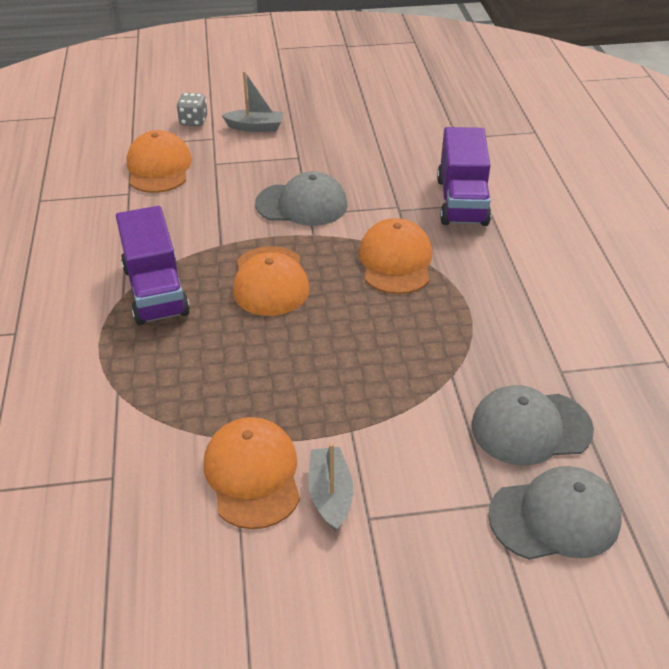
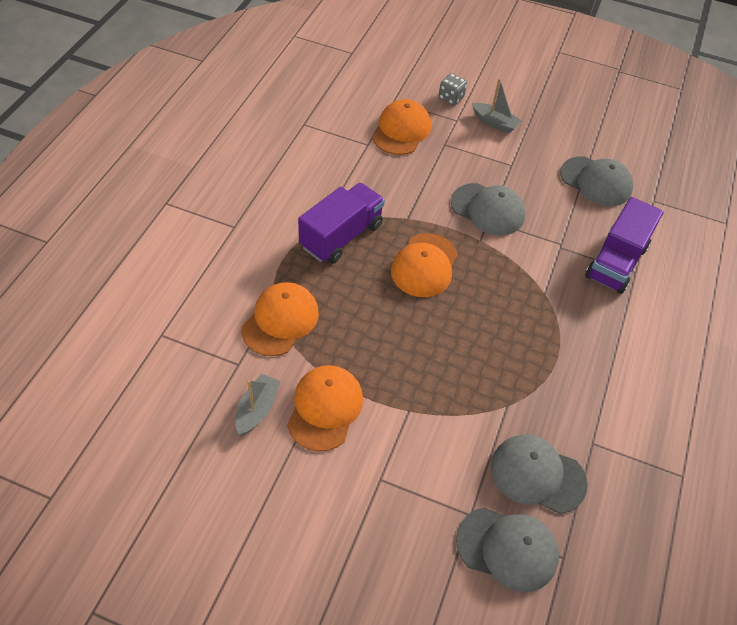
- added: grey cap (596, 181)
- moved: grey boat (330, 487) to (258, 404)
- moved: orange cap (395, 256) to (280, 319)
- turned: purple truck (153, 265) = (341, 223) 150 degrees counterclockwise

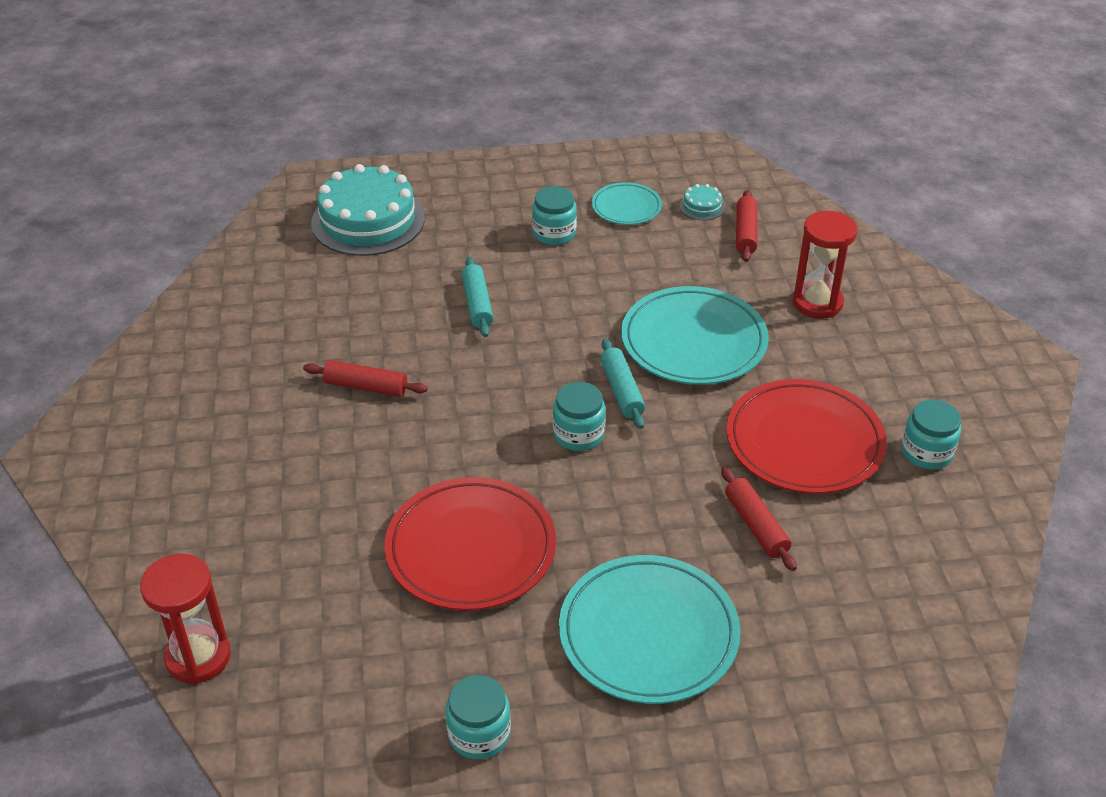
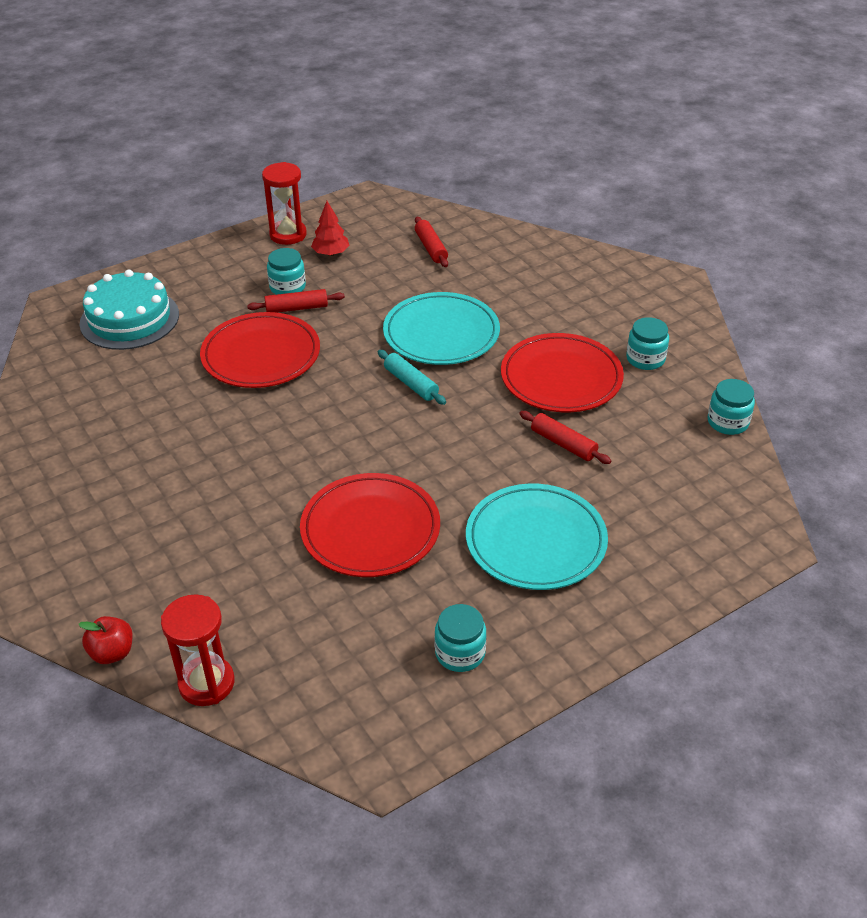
- removed: turquoise cake (702, 202)
- added: red apple (105, 640)
- moved: red rolling pin (365, 378) to (296, 301)
- moved: turquoise jar (579, 416) to (731, 407)
- moved: red hourglass (825, 265) to (284, 203)
- replaced: turquoise rolling pin (478, 297) to red plate (260, 350)
- replaced: turquoise plate (627, 203) to red tree (330, 228)

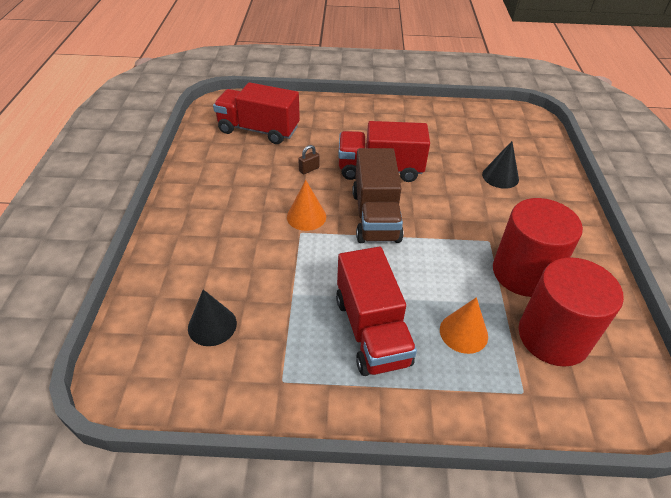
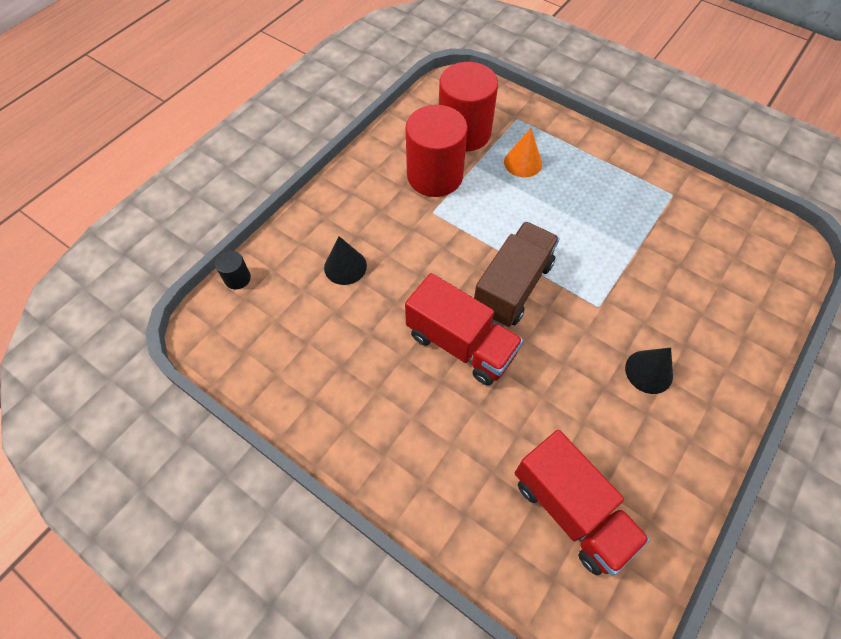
- removed: orange cone (306, 205)
- removed: brown padlock (308, 159)
- removed: red truck (376, 311)
- added: black cylinder (233, 270)
- moved: black cone (212, 318) to (649, 370)

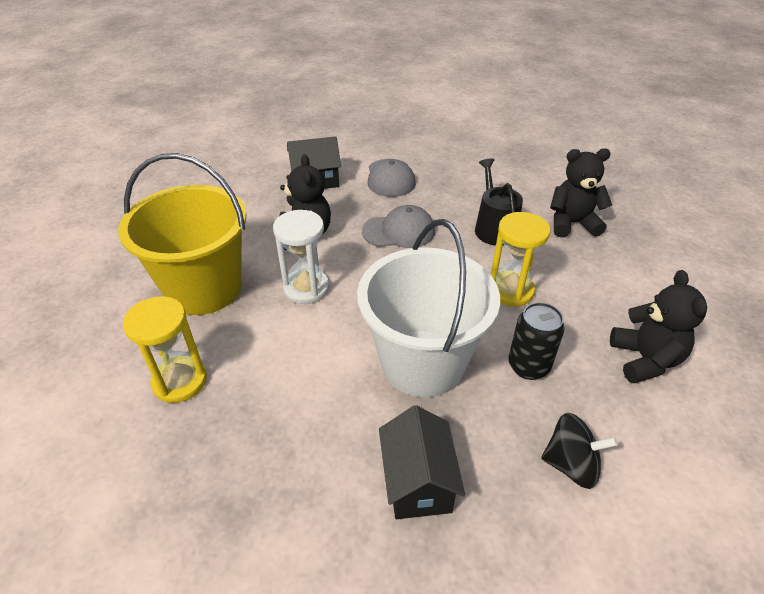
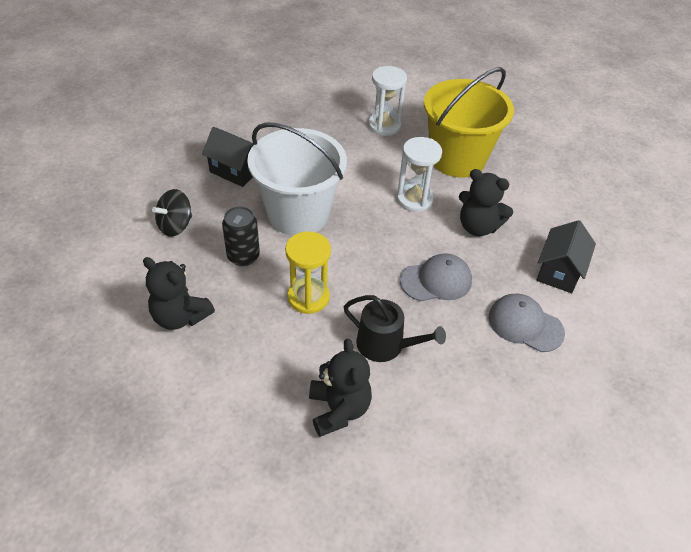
- recoloured: yellow hourglass (165, 349) to white hourglass (387, 101)
- turned: grey cap (398, 226) = (436, 277) 135 degrees counterclockwise
- turned: black teddy bear (581, 193) = (340, 388) 45 degrees counterclockwise

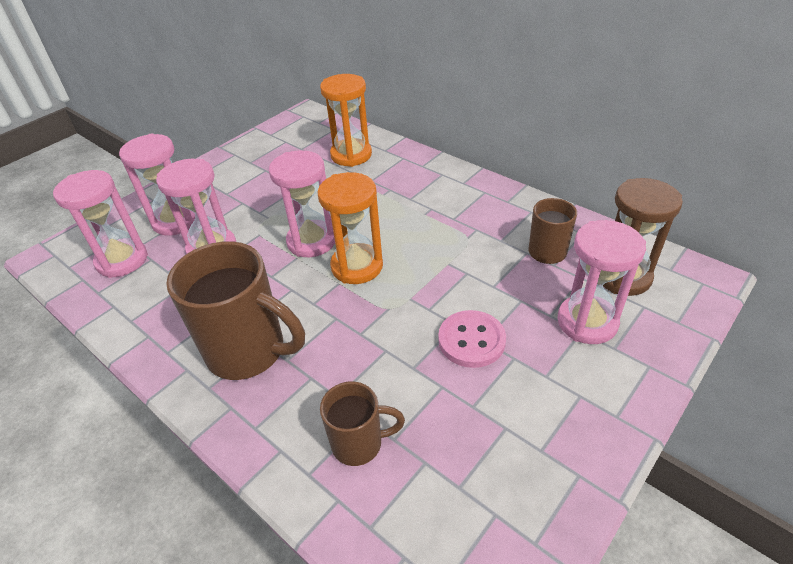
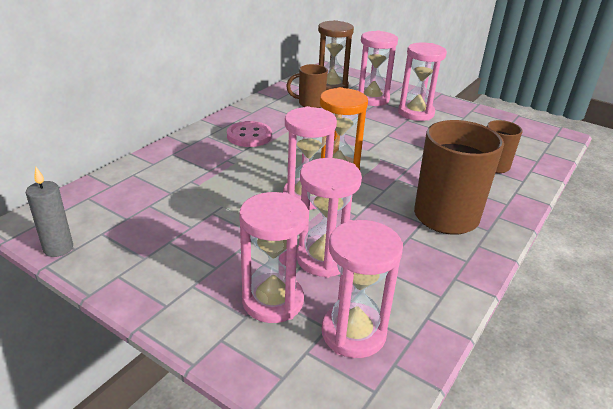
- removed: orange hourglass (346, 120)
- added: grey candle (49, 212)
- added: pink hourglass (422, 81)
- moved: pink button (472, 339) to (249, 134)

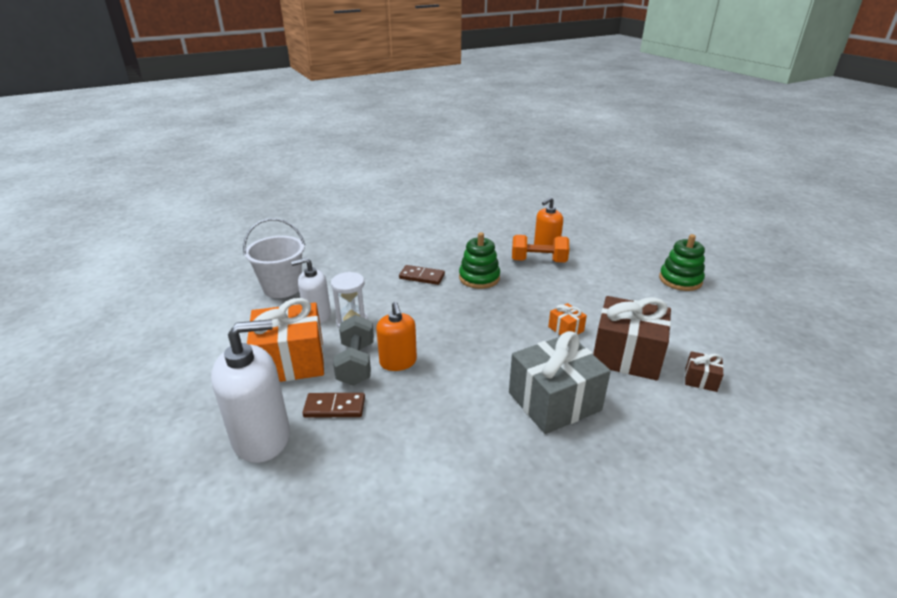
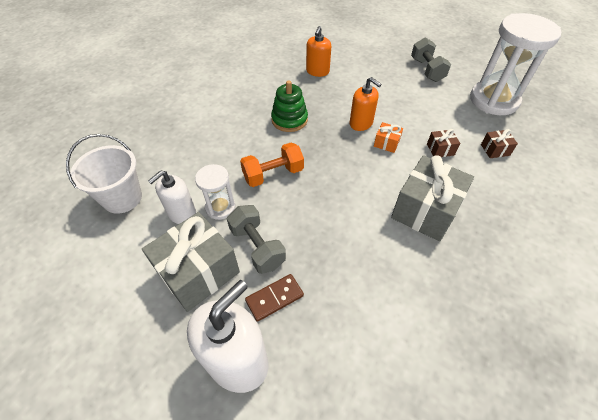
- removed: brown domino (422, 275)
- added: white hourglass (515, 64)
- moved: orange soap dispenser (396, 336) to (366, 104)
- moved: orange dumbbell (540, 248) to (272, 164)
- replaced: green stacking toy (682, 262) to grey dumbbell (431, 60)
- recoloured: orange gift (285, 340) to grey gift (191, 262)
- resized: brown gift (632, 338) = (443, 143) x0.45

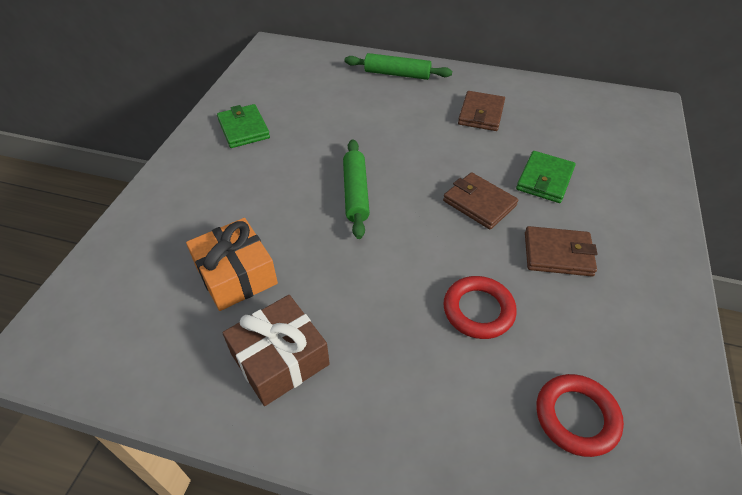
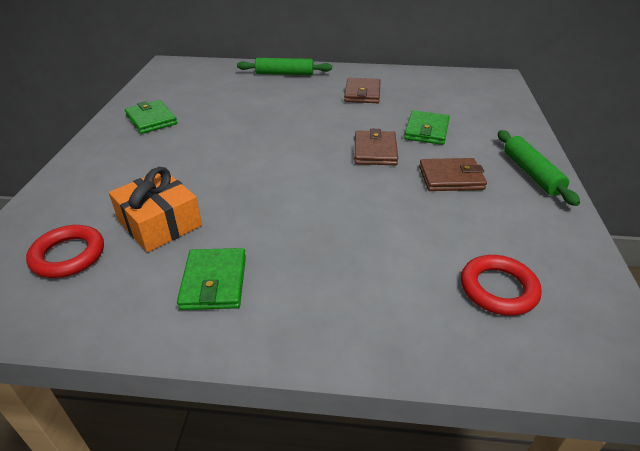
- moved: green rolling pin (356, 189) to (539, 168)
- moved: red ring (480, 307) to (65, 251)
- replaced: brown gift (276, 350) to green wallet (211, 279)
- turned: brown wallet (480, 201) = (376, 147) 60 degrees clockwise

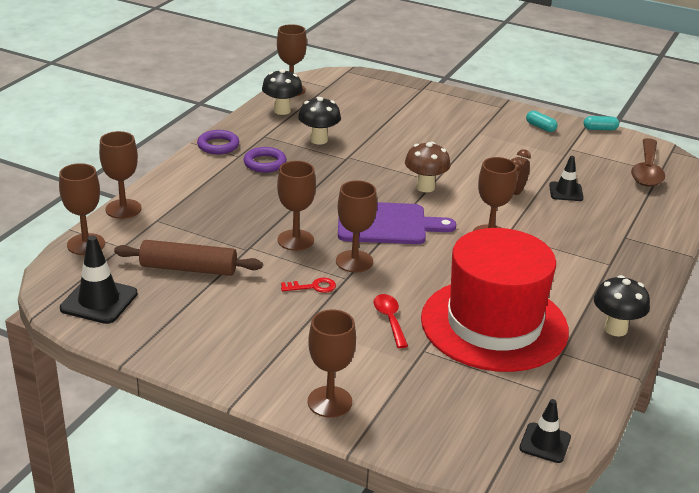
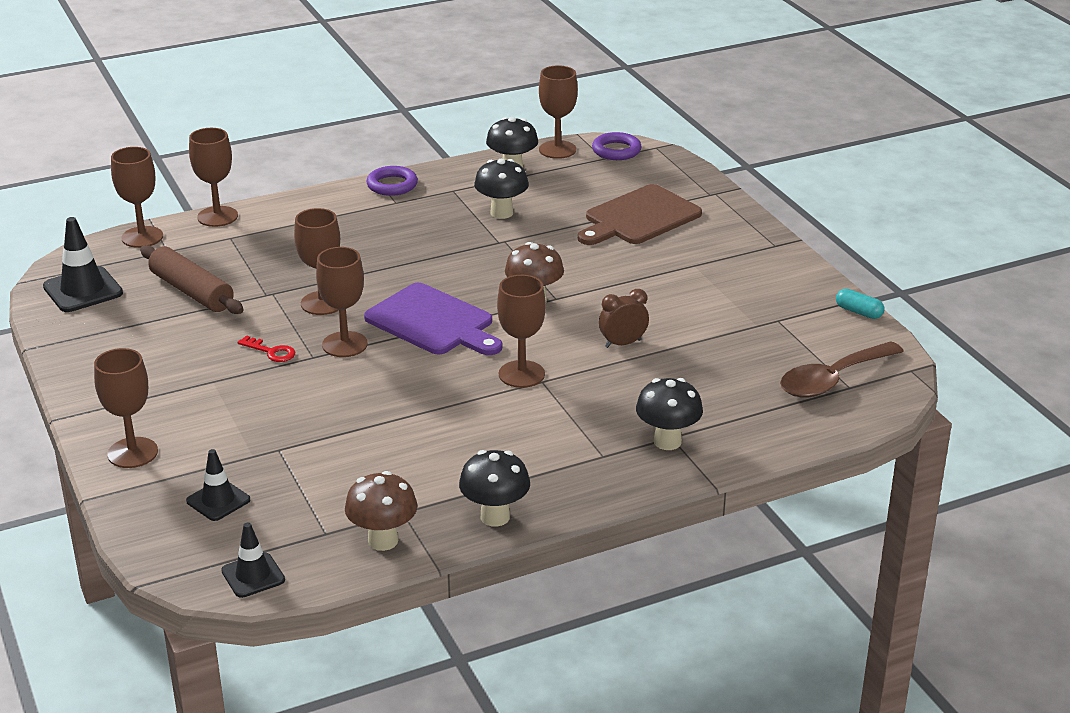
- removed: red spoon (390, 321)
- removed: red hat (495, 300)
- removed: turquoise capsule (542, 121)
- added: brown mushroom (381, 511)
- added: brown cutting board (640, 214)
- added: black mushroom (669, 414)
- moved: purple ring (265, 160) to (617, 146)
- moved: black traffic cone (566, 178) to (218, 485)

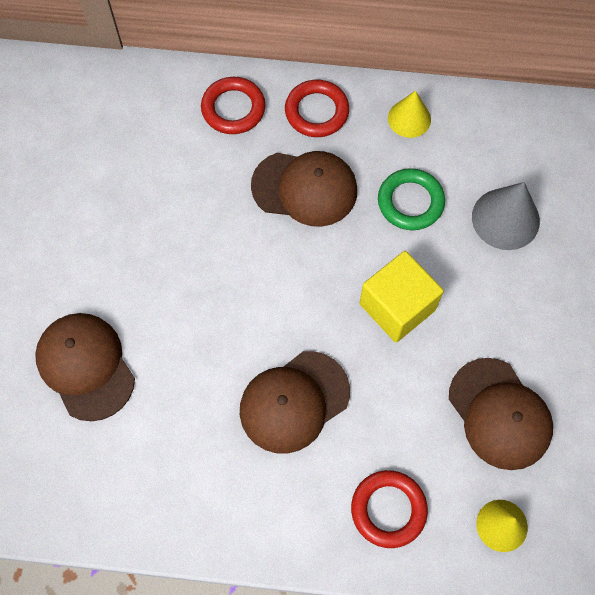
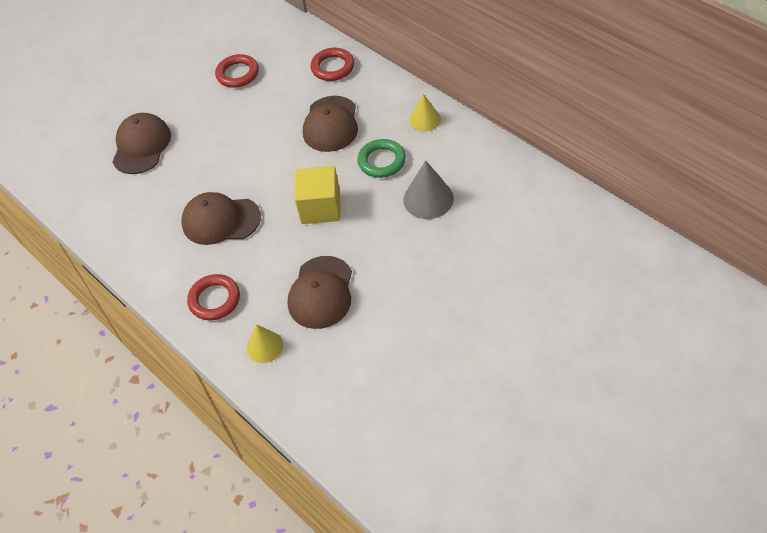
- moved: red ring (317, 108) to (237, 71)
- turned: brown cap (304, 189) = (330, 124) 45 degrees clockwise

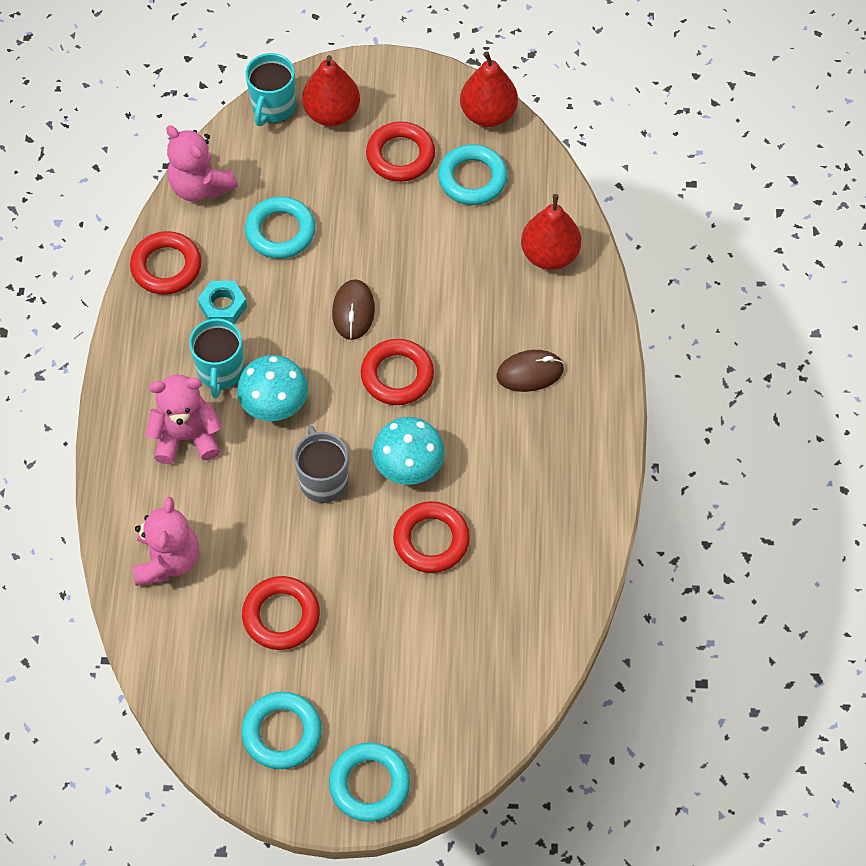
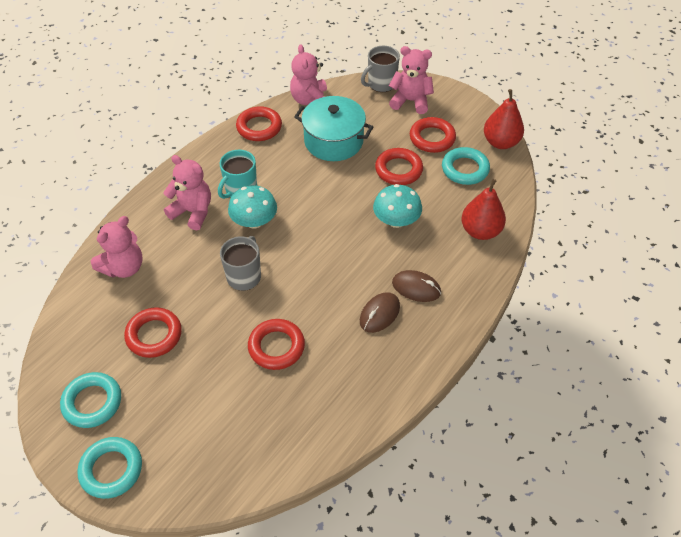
- removed: turquoise nut (222, 302)
- moved: brown mouse (353, 309) to (380, 312)
- moved: red ring (397, 372) to (399, 166)
- moved: turquoise mushroom (408, 451) to (397, 206)
- replaced: turquoise ring (280, 227) to turquoise pot (333, 128)
- replaced: red pear (331, 90) to pink teddy bear (411, 80)
- recoloured: turquoise mug (270, 89) to grey mug (380, 69)

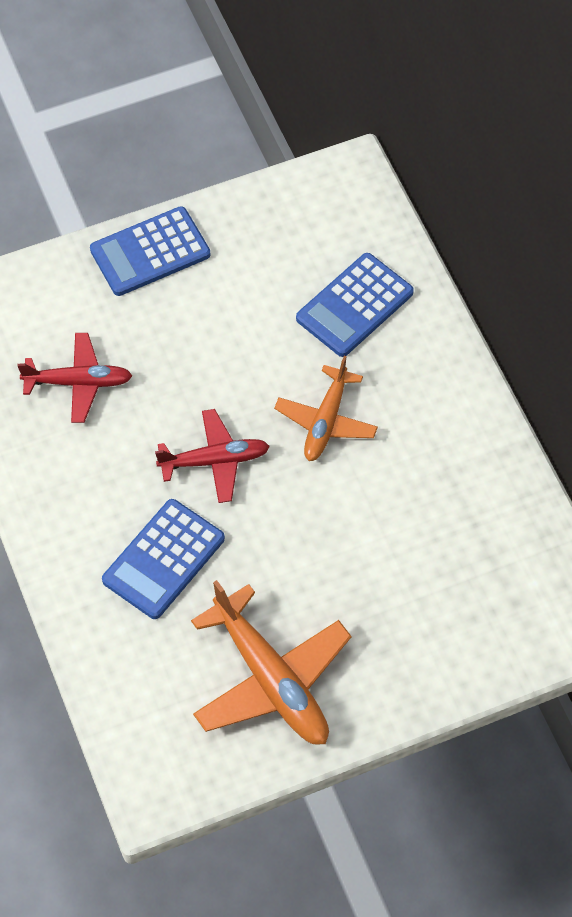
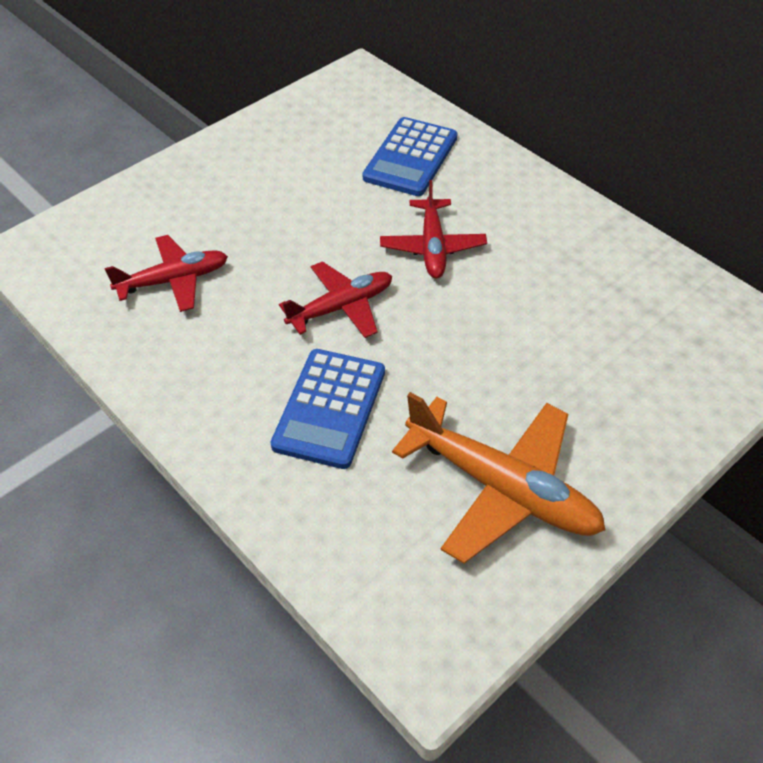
- removed: blue calculator (150, 251)
- recoloured: orange plane (326, 408) to red plane (433, 229)

